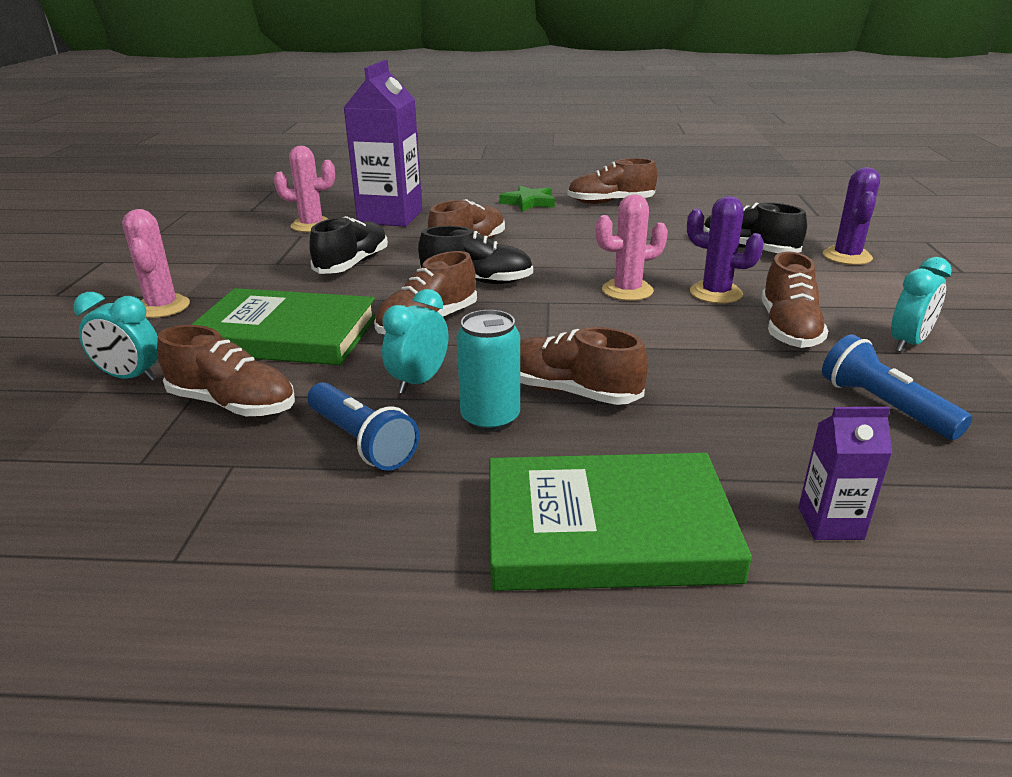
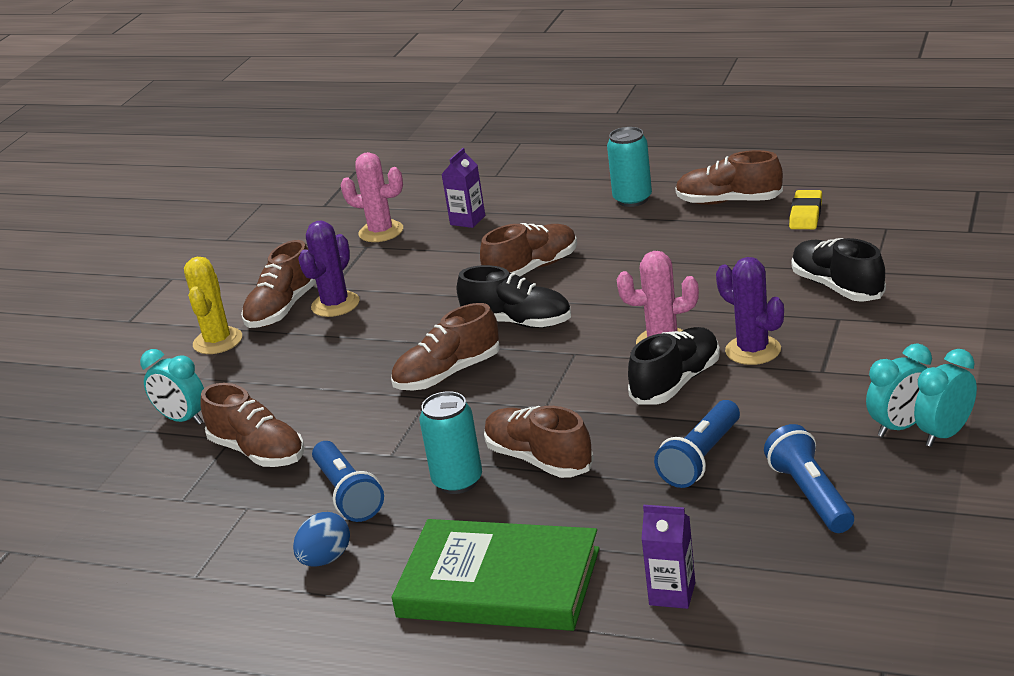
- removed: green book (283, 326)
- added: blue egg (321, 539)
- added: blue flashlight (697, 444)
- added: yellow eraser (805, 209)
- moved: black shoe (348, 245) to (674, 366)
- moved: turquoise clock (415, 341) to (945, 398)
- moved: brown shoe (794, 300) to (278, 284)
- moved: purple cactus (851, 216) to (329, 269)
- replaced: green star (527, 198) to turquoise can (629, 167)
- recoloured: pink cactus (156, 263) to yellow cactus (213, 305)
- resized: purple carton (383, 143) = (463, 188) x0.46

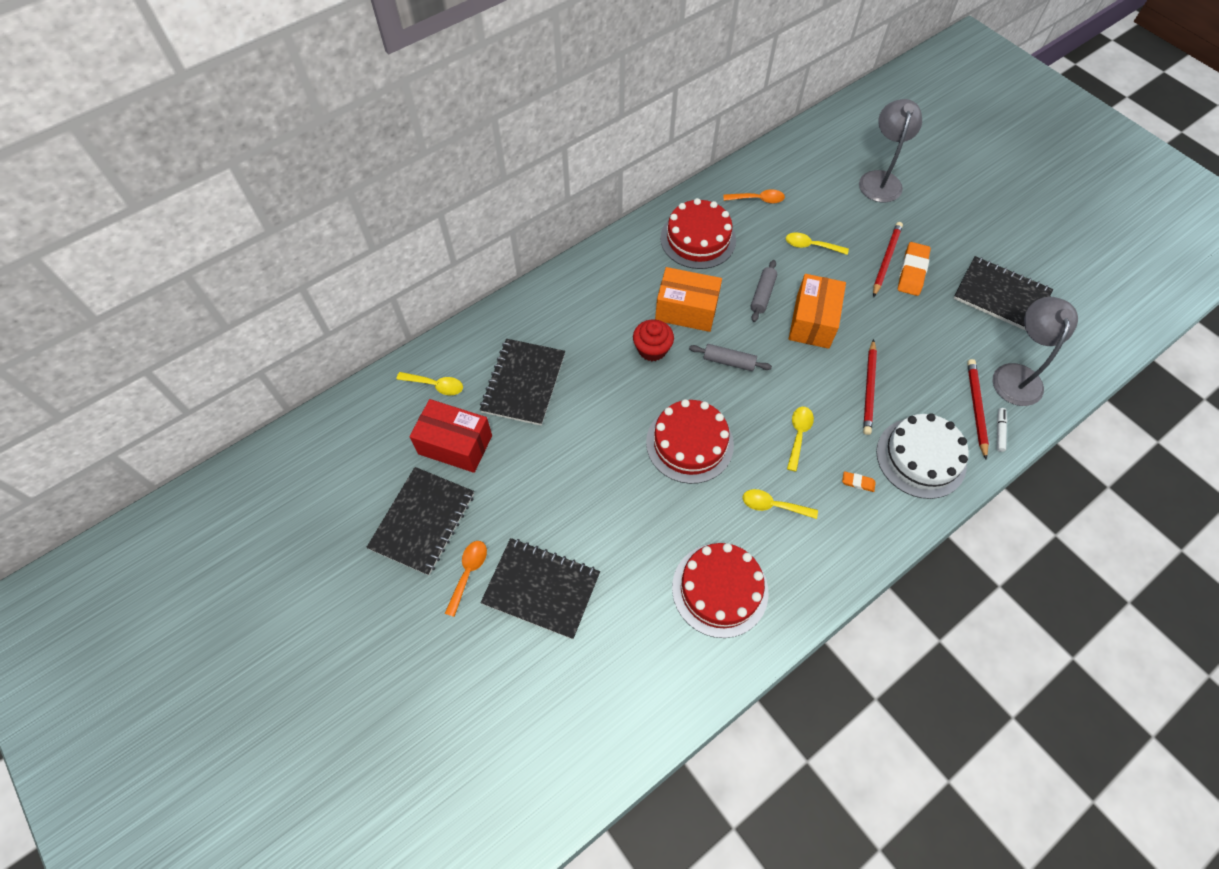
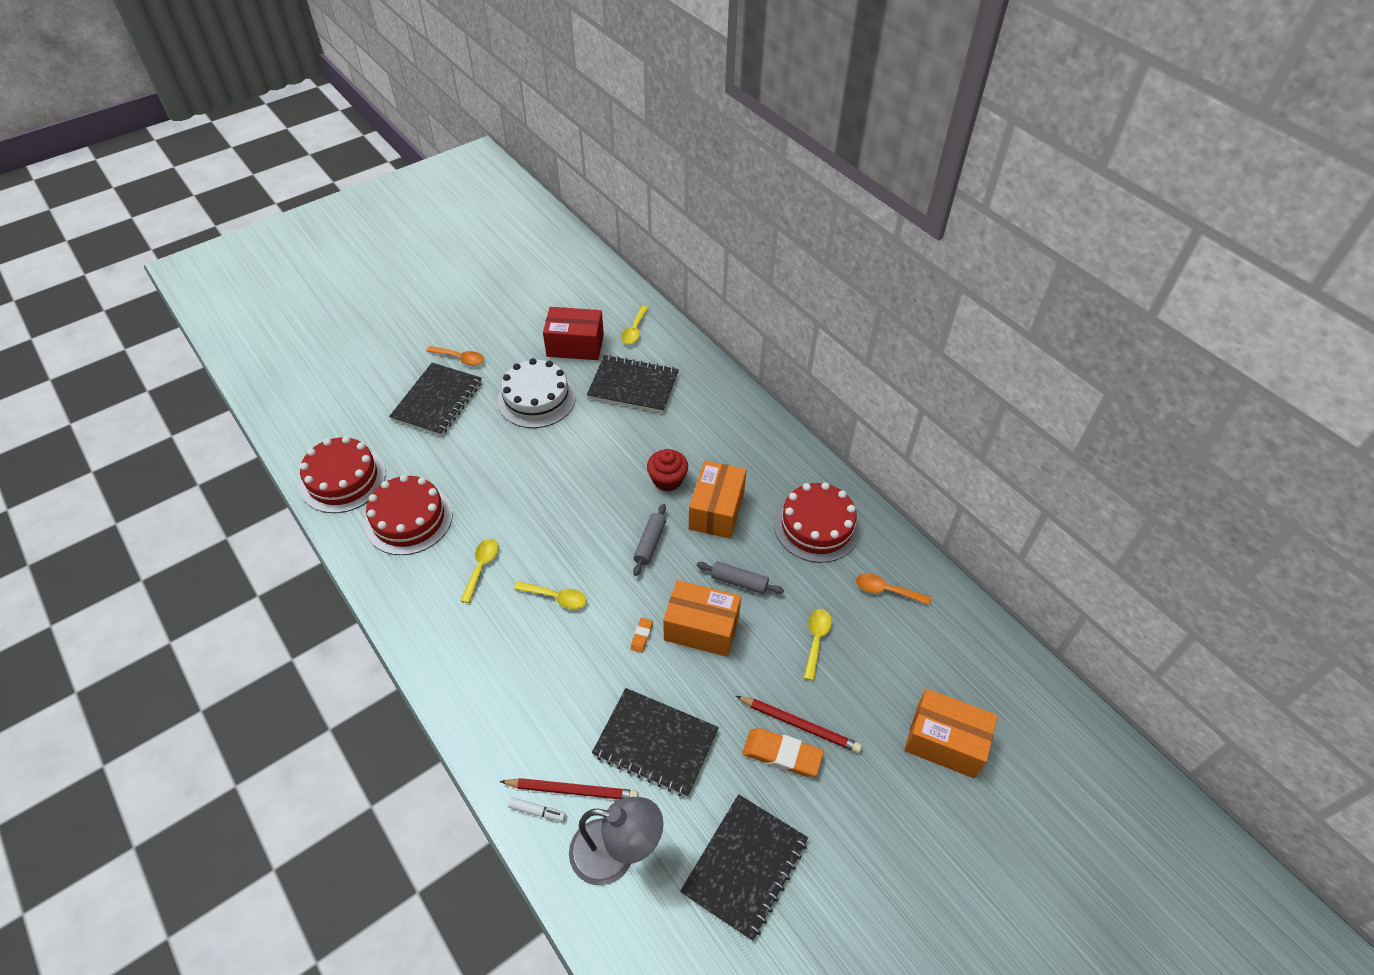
- removed: red pencil (870, 387)
- moved: black notebook (420, 521) to (655, 742)
- moved: red cake (690, 441) to (343, 474)
- moved: orange eraser (859, 481) to (641, 635)
- moved: white cake (922, 456) to (537, 393)
- replaced: grey lamp (890, 151) to orange box (951, 734)
- turned: red box (451, 436) = (573, 333) 75 degrees clockwise
- turned: orange spoon (754, 196) = (893, 589) 105 degrees clockwise

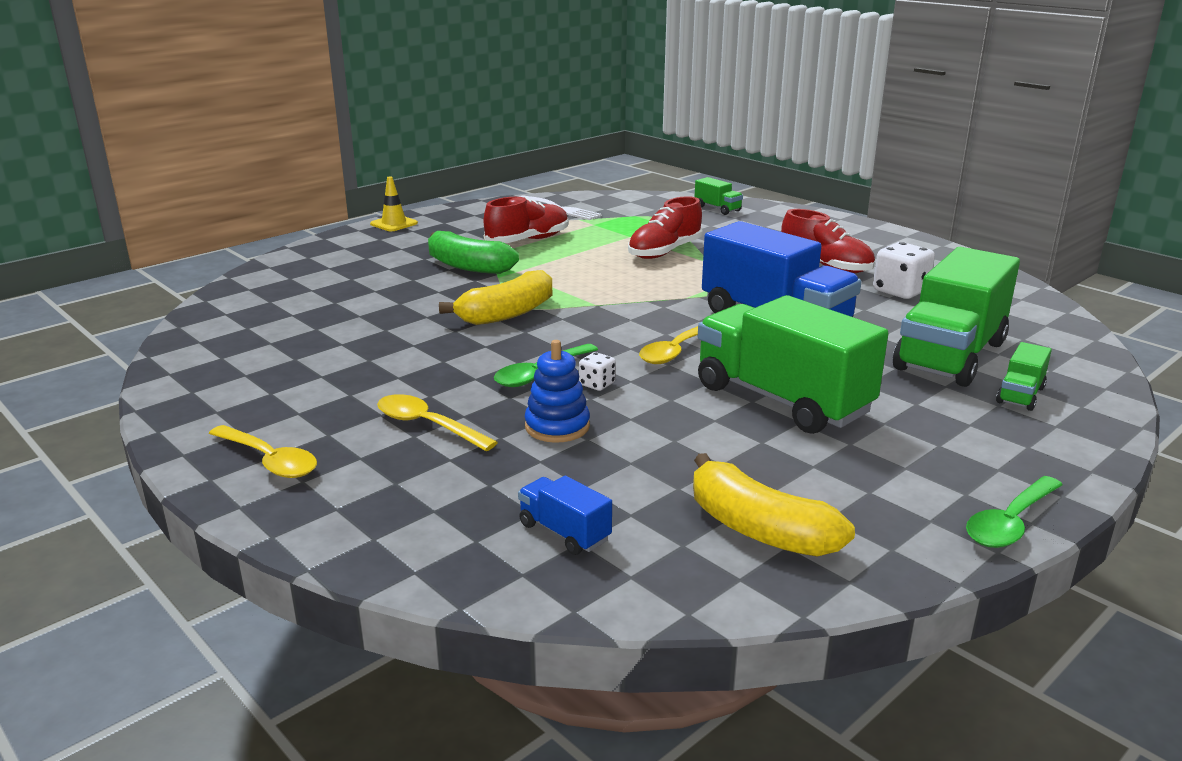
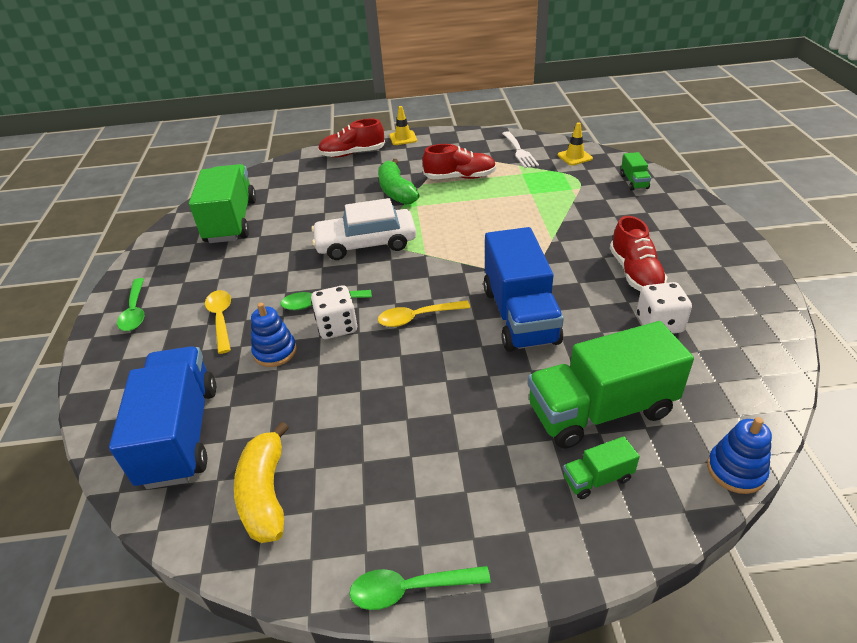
- added: yellow traffic cone (575, 143)
- added: blue stacking toy (739, 455)
- moved: red shoe (665, 227) to (351, 138)
- moved: green truck (793, 364) to (222, 203)
- replaced: yellow banana (495, 297) to white car (363, 229)
- recoloured: yellow spoon (263, 451) to green spoon (130, 304)
- resized: blue truck (565, 515) = (162, 417) x2.29
- resized: white dice (597, 371) = (334, 312) x1.89

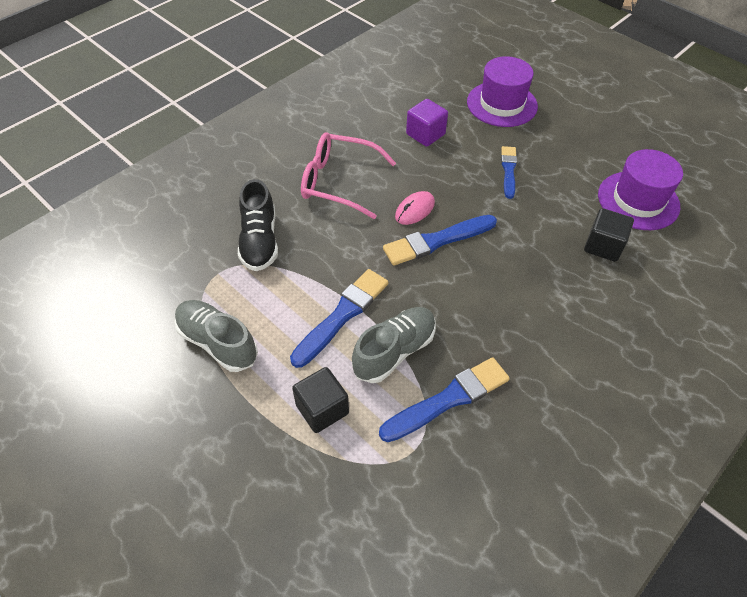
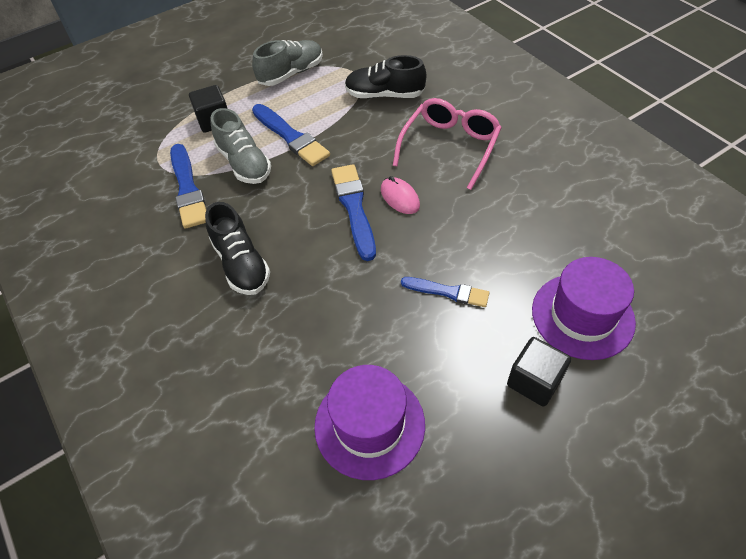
- removed: purple cube (427, 123)
- added: black shoe (237, 248)
- moved: black cube (609, 235) to (539, 372)

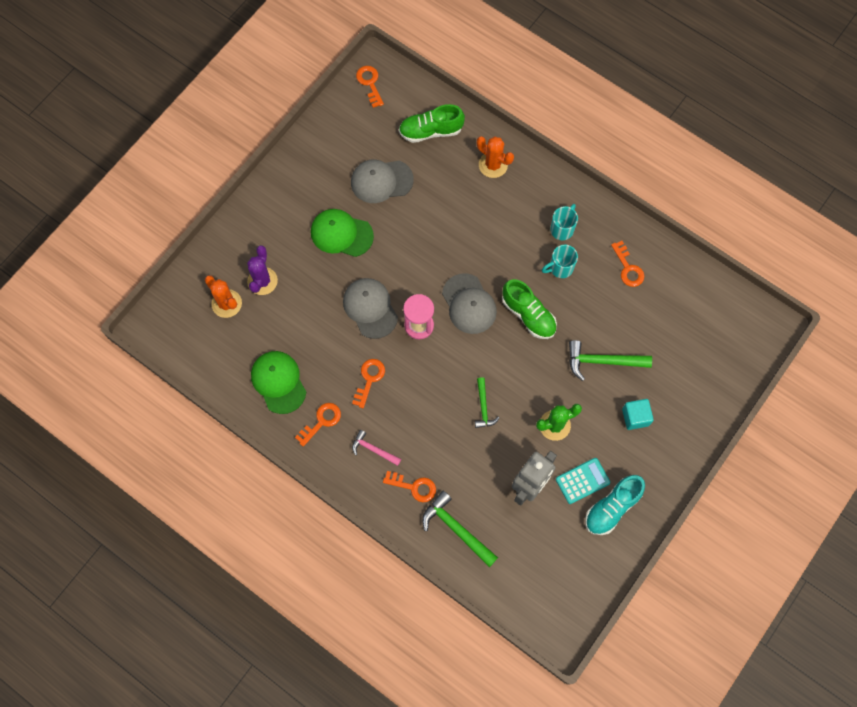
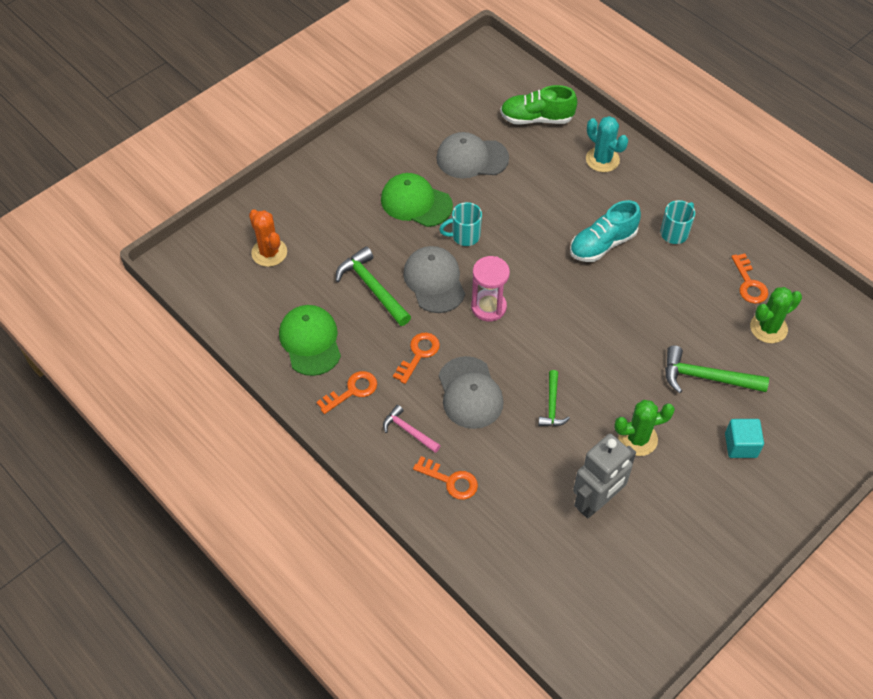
- removed: purple cactus (262, 270)
- removed: orange key (370, 87)
- removed: green shoe (529, 309)
- removed: turquoise calculator (583, 481)
- added: green cactus (776, 315)
- moved: green hammer (460, 529) to (373, 286)
- moved: grey cap (469, 303) to (471, 392)
- moved: turquoise mug (560, 261) to (460, 224)
- moved: turquoise shoe (615, 505) to (605, 231)
- recoloured: orange cactus (495, 157) to turquoise cactus (607, 144)

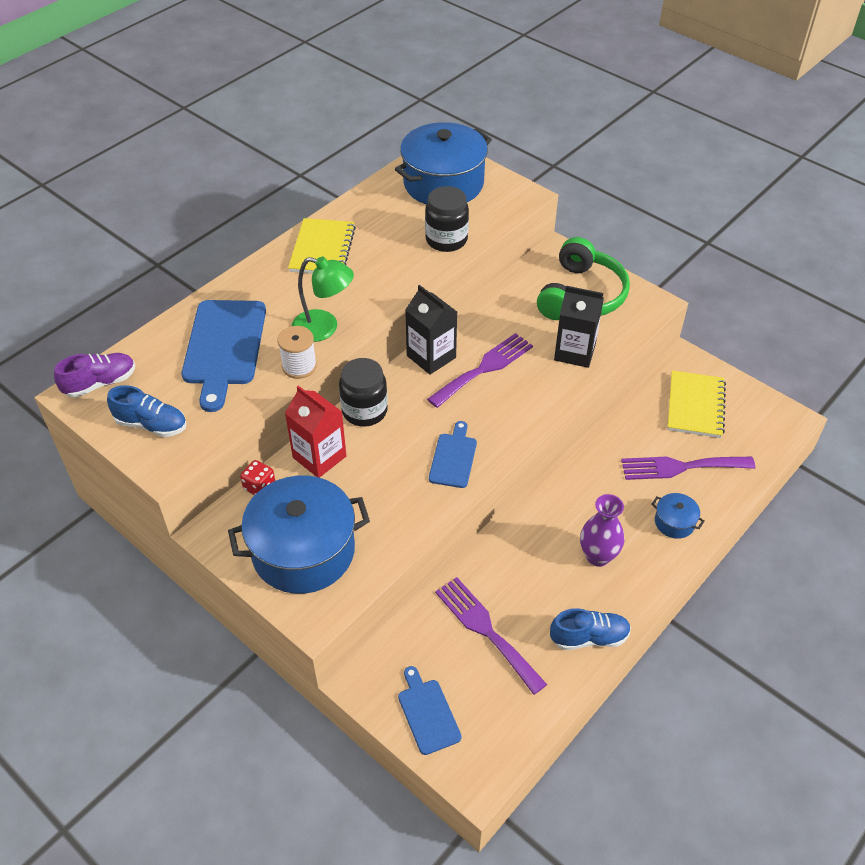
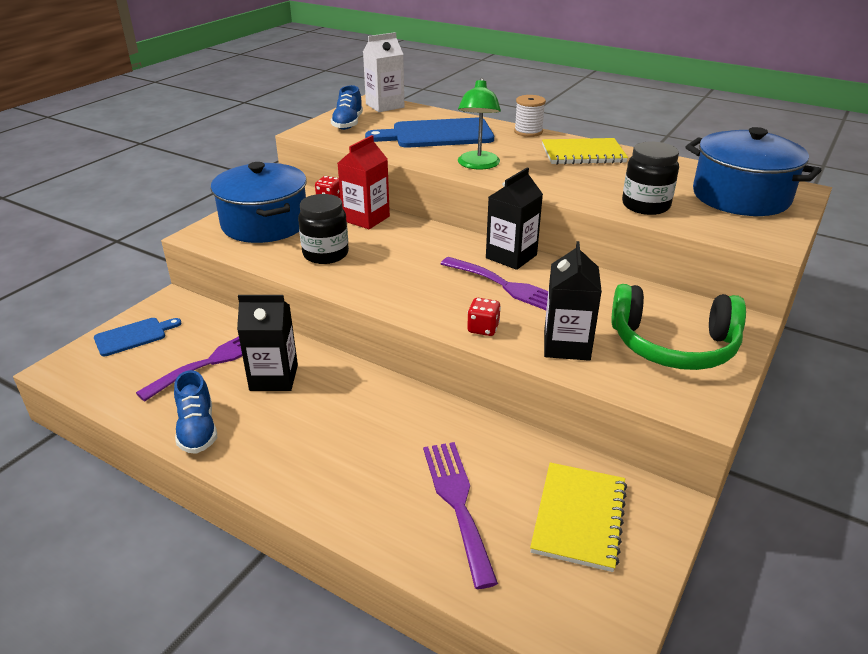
- removed: blue cutting board (453, 454)
- removed: purple vase (602, 530)
- removed: blue pot (677, 516)
- added: black carton (267, 343)
- added: red dice (484, 317)
- moved: white spool (297, 352) to (530, 116)
- moved: black jar (363, 392) to (323, 229)
- replaced: purple shoe (94, 375) to white carton (383, 72)
- turned: yellow notebook (696, 404) = (578, 517) 75 degrees counterclockwise

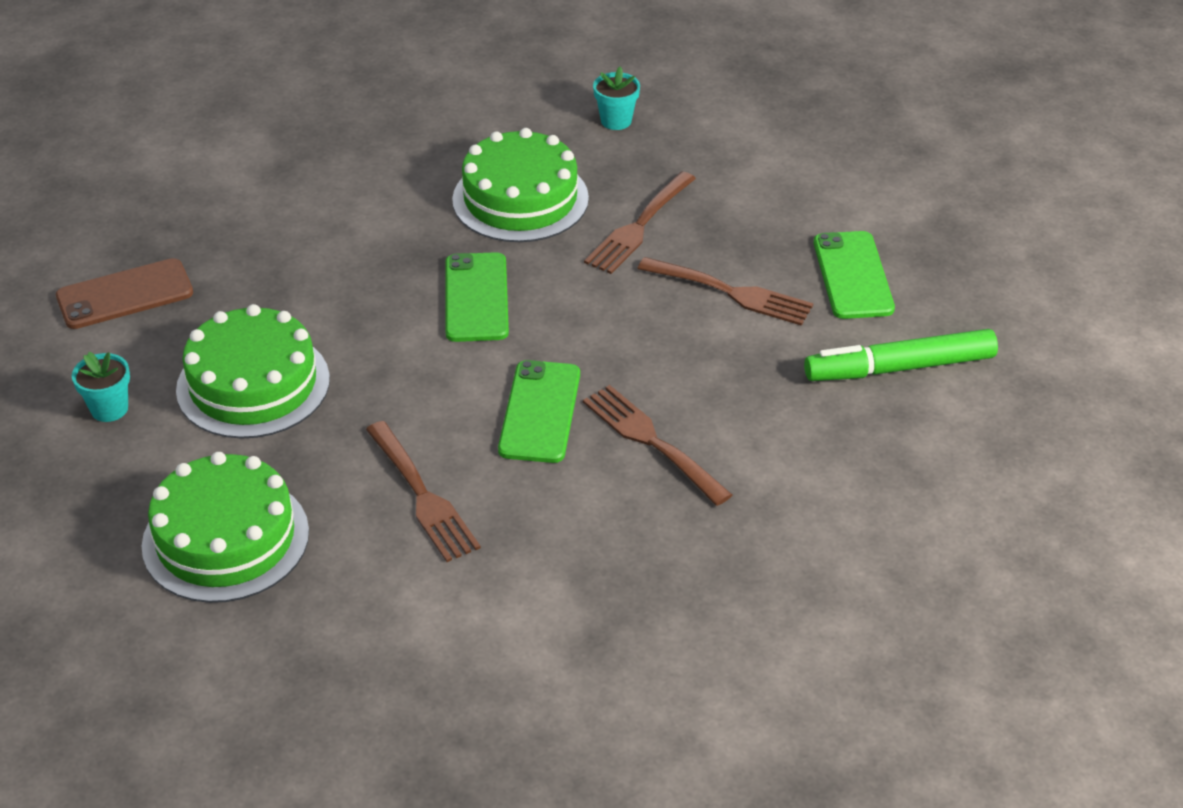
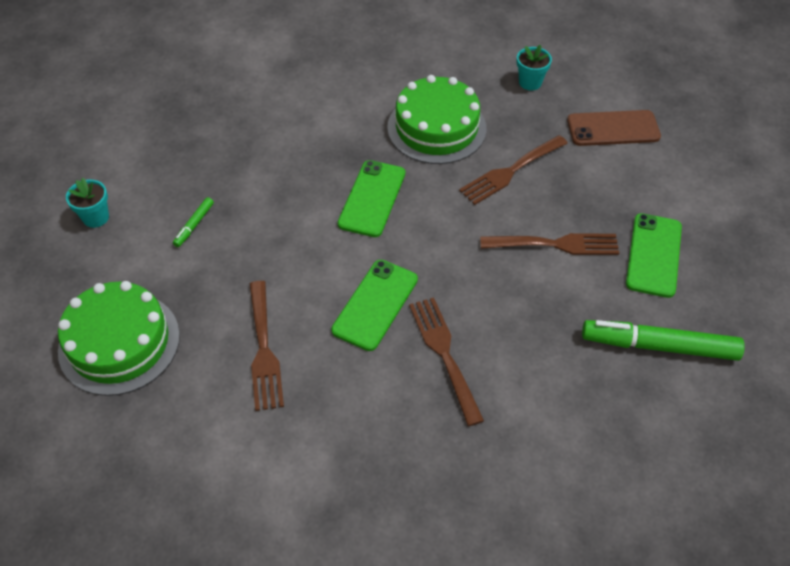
- moved: brown phone (124, 293) to (614, 128)
- replaced: green cake (253, 371) to green marker (193, 222)
- turned: brown fork (725, 291) = (549, 244) 45 degrees counterclockwise

